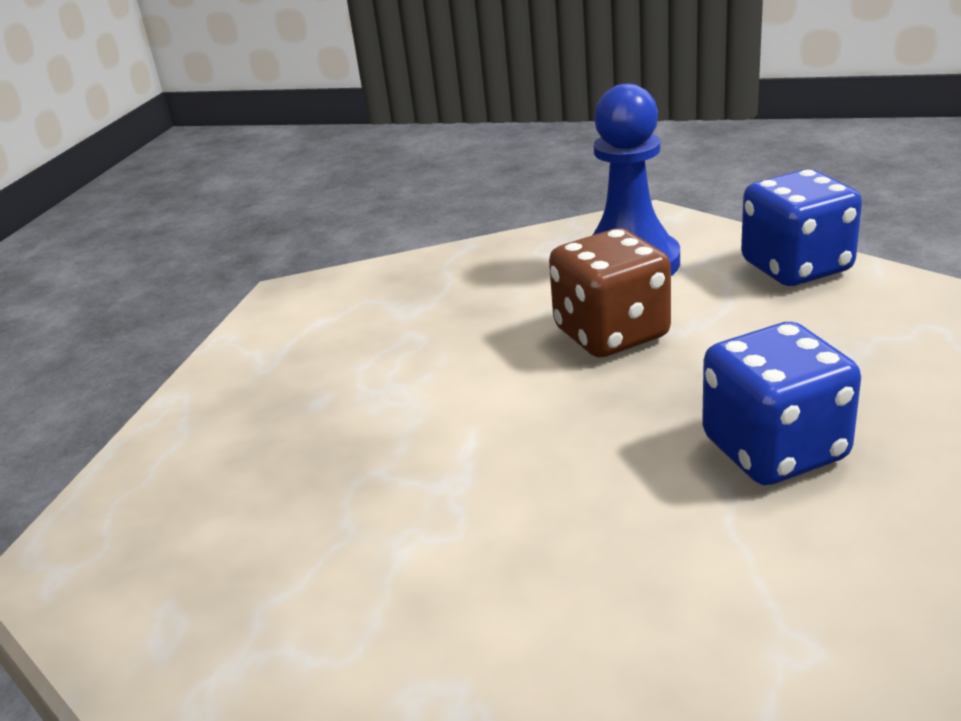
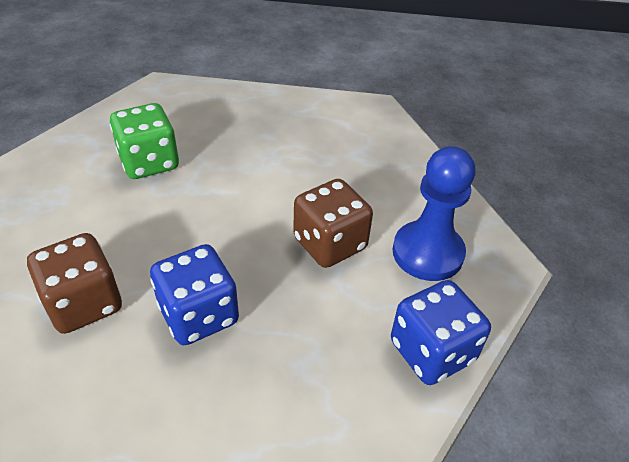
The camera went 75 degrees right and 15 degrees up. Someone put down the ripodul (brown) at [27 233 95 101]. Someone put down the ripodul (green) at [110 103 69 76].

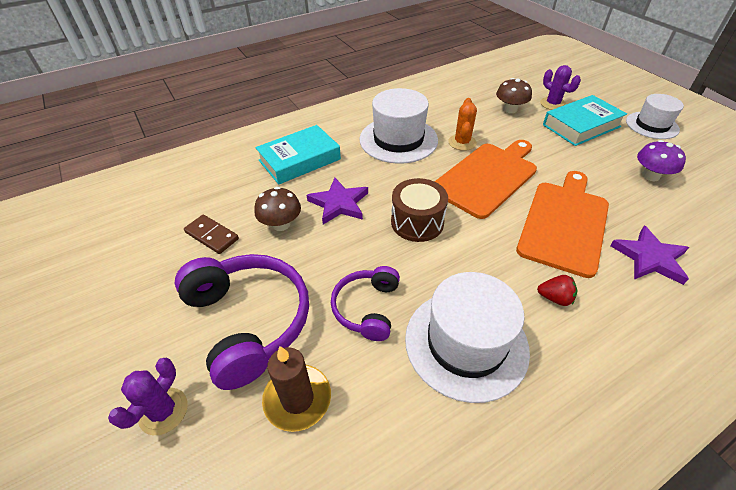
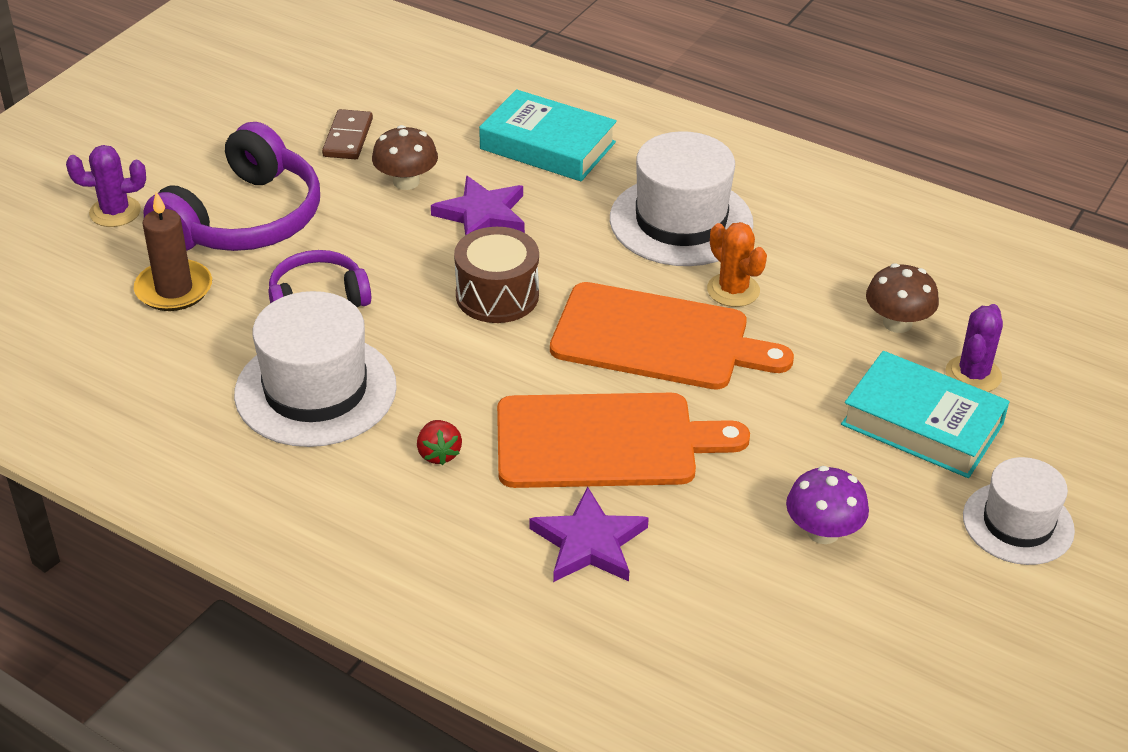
The camera went 60 degrees right and 5 degrees down. Someone rotated the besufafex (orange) at [448 98 29 53] by 75 degrees clockwise.

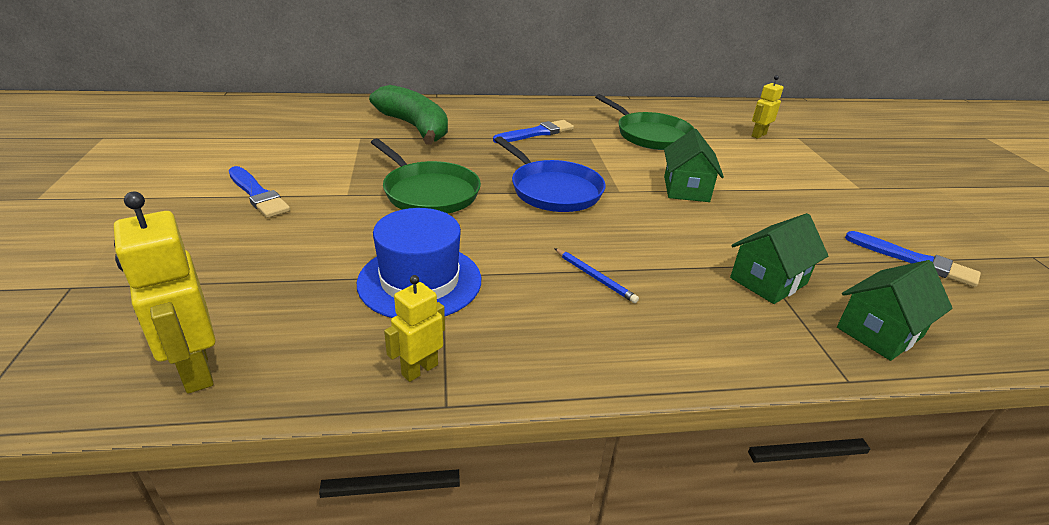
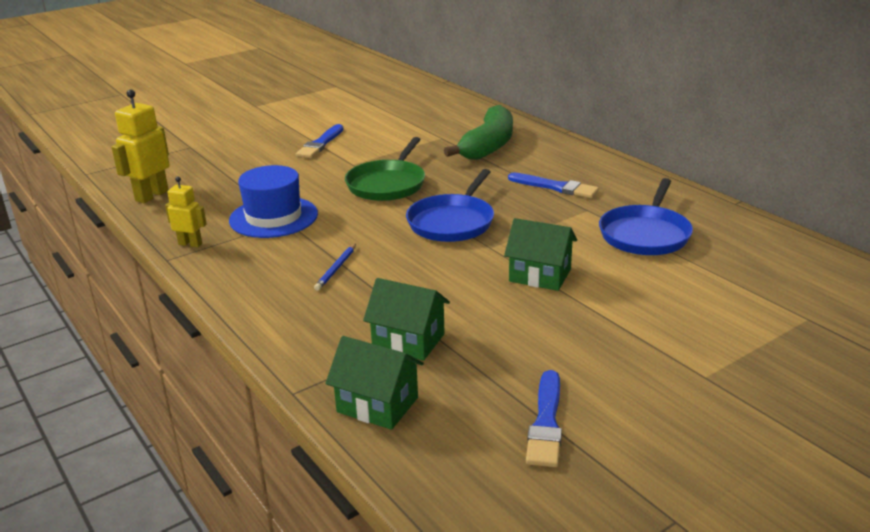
The camera went 65 degrees right and 5 degrees down. Someone took away the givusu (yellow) at [752 75 32 64]. Someone repainted the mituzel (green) at [595 94 99 56], which became the mituzel (blue) at [599 178 94 77]. Someone rotated the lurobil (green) at [664 128 60 74] by 45 degrees clockwise.

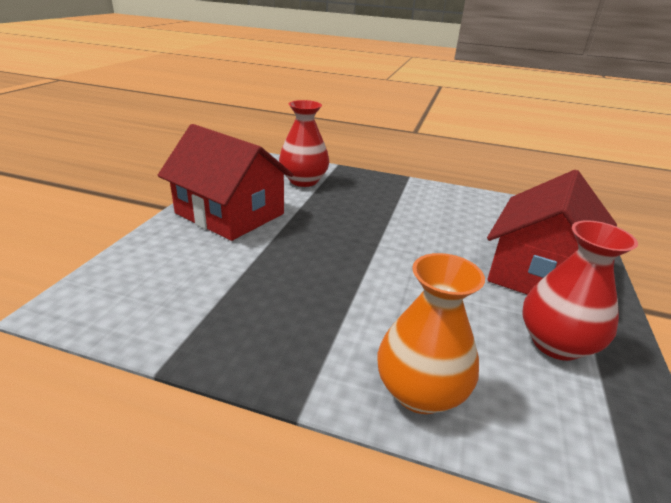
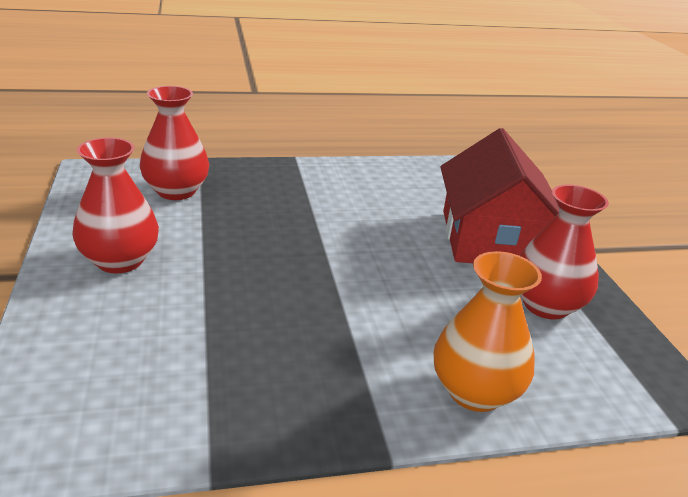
The camera went 30 degrees left and 0 degrees up. Someone swapped the lurobil (red) at [158 124 135 117] for the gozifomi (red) at [72 137 87 136].

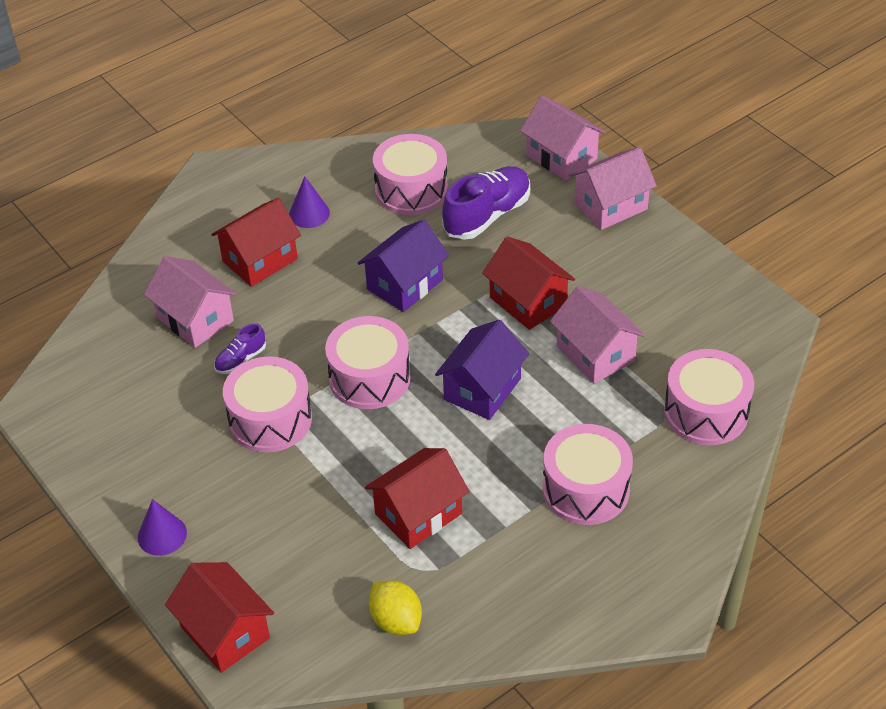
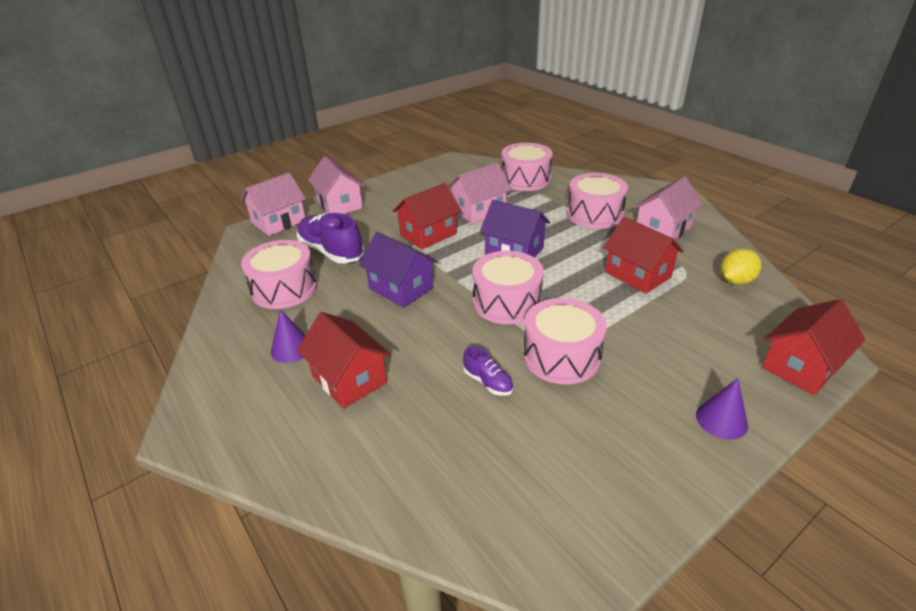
The camera went 90 degrees left and 10 degrees down. Someone carried the lurobil (pink) from [144 256 93 92] to [634 176 69 64].

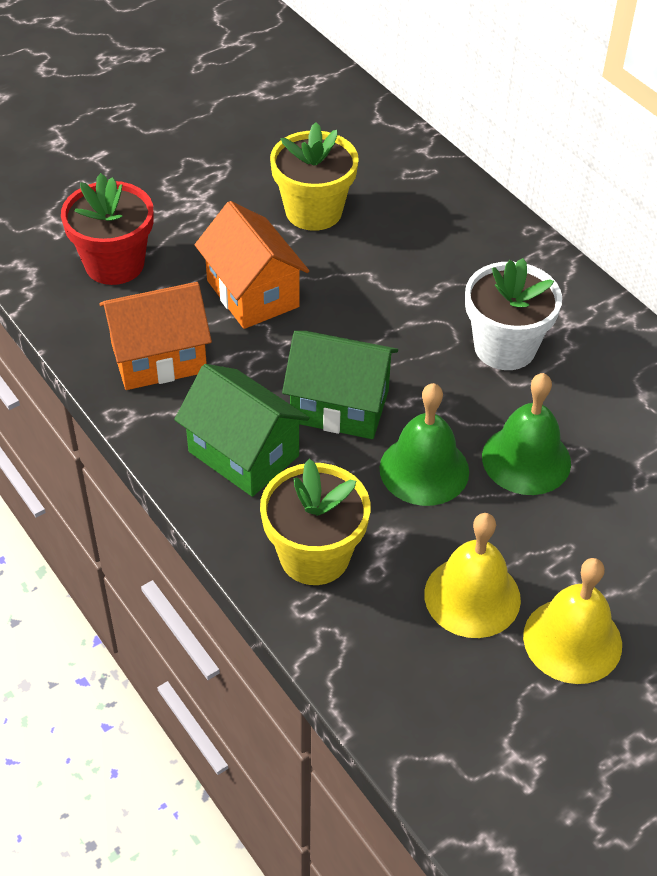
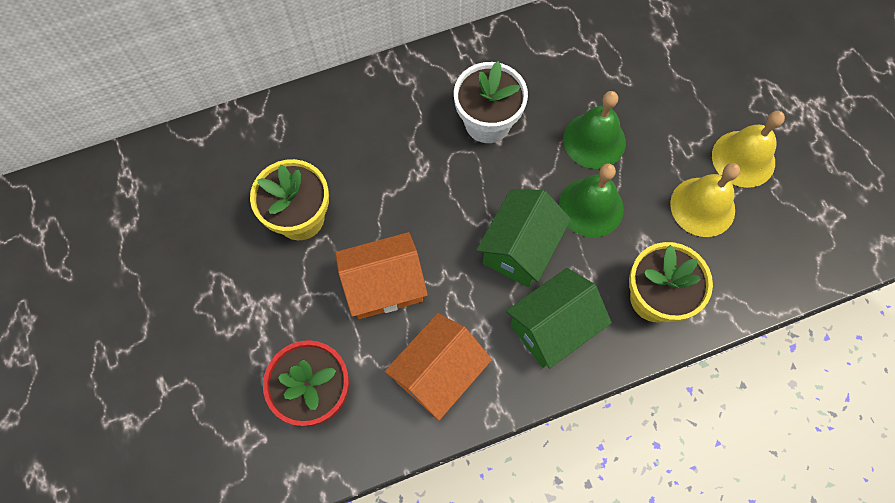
The camera went 75 degrees left and 20 degrees up. Someone rotated the lurobil (orange) at [99 282 113 108] by 45 degrees clockwise.

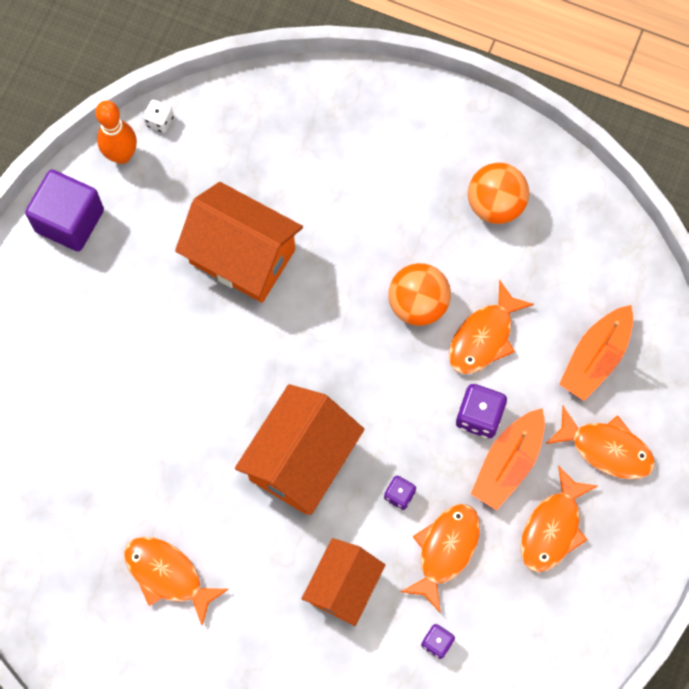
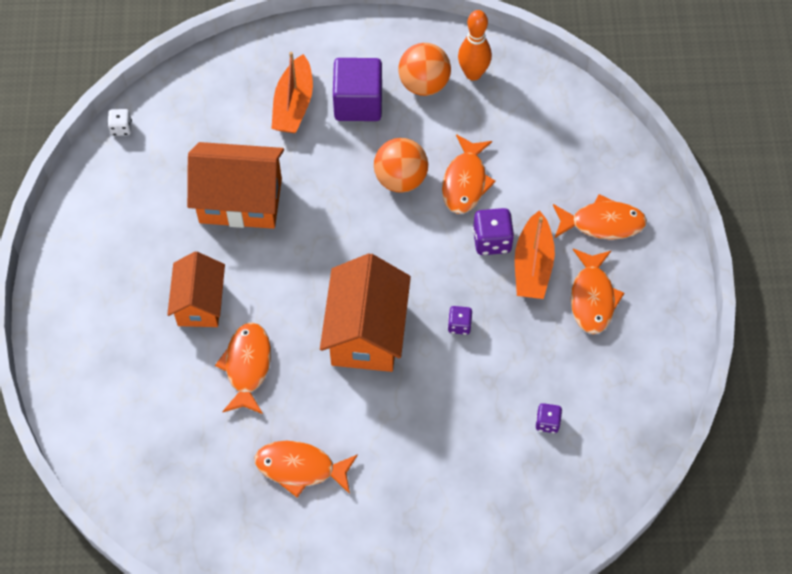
The camera went 25 degrees left and 10 degrees down. Someone carried the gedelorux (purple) from [25 169 79 83] to [333 58 49 63]. Someone carried the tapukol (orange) from [95 101 42 63] to [458 10 34 71]. Someone carried the lurobil (orange) from [301 538 85 88] to [167 251 58 76]. Someone carried the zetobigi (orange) from [400 504 80 108] to [215 322 56 92]. Someone carried the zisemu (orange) from [559 305 74 96] to [271 52 42 81].

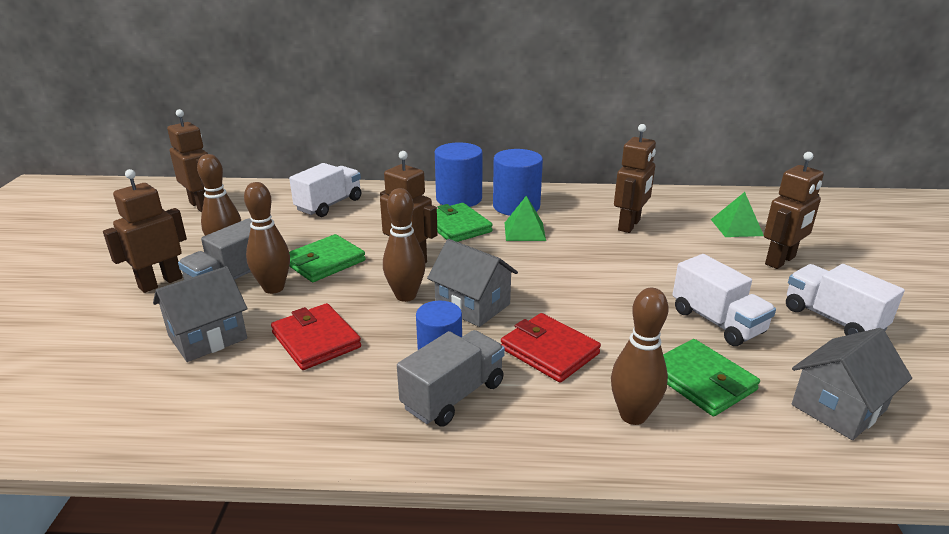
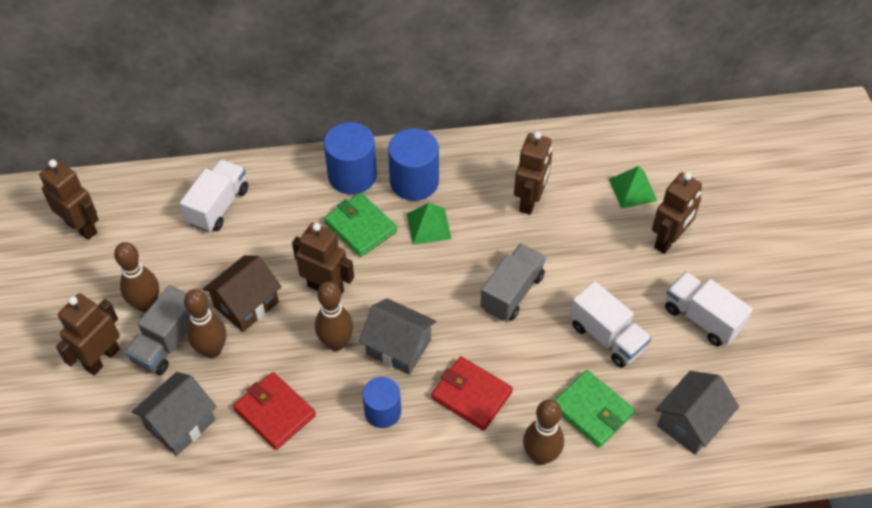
The camera went 10 degrees left and 25 degrees up. Someone carried the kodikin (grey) from [397 330 108 97] to [480 243 66 78]. Someone swapped the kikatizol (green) at [289 234 77 48] for the lurobil (brown) at [203 255 79 77].

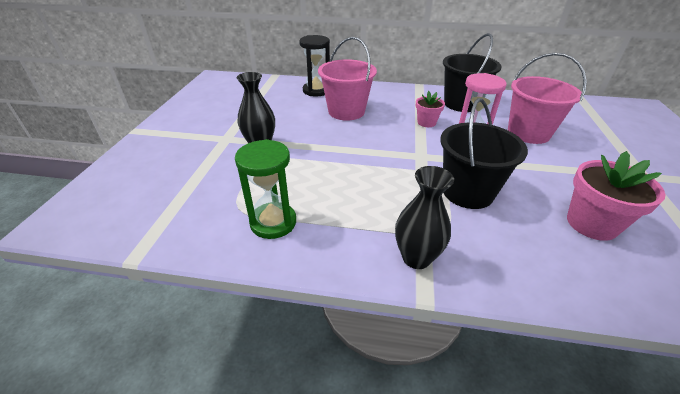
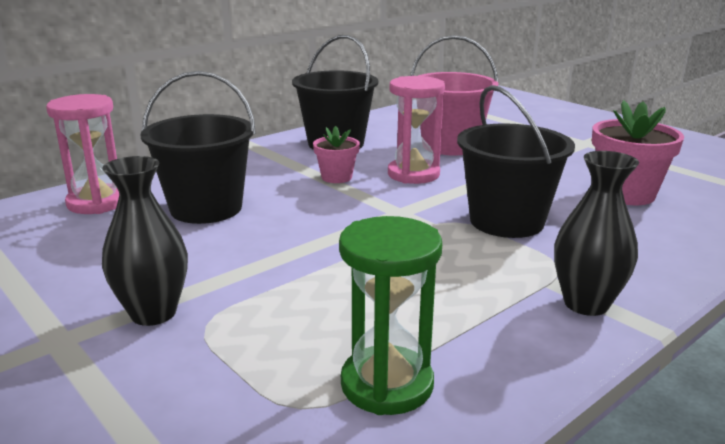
The camera went 50 degrees left and 15 degrees down. Someone repainted the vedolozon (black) at [299 35 31 62], which became the vedolozon (pink) at [46 94 73 120]. Someone repainted the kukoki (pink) at [318 37 59 84], which became the kukoki (black) at [141 71 115 153].

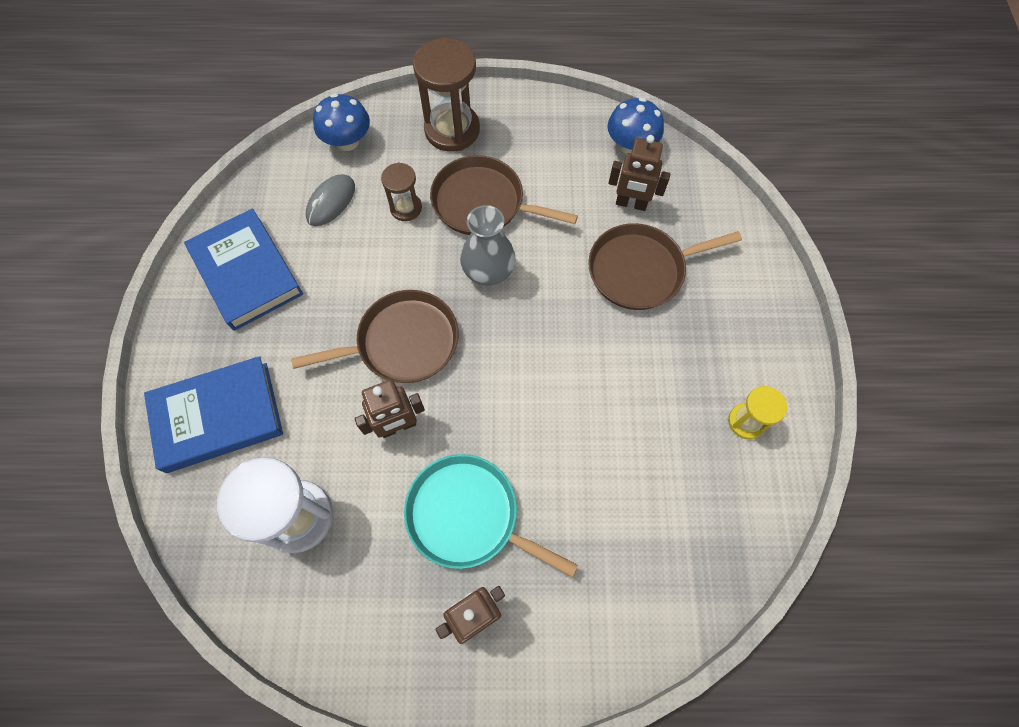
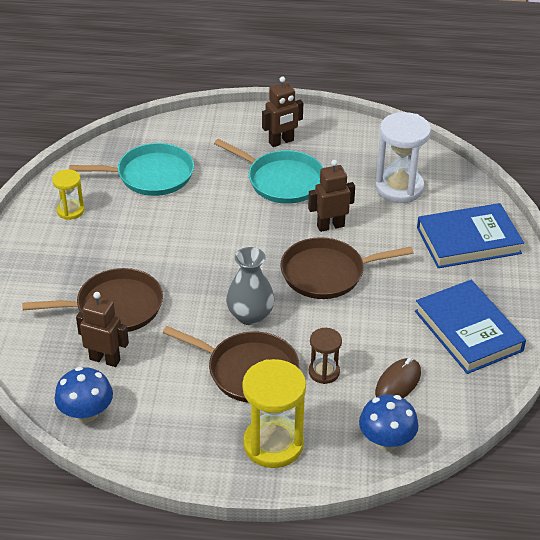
The camera went 175 degrees left and 25 degrees down. Someone put down the mituzel (turquoise) at [69 143 125 53]. Someone repainted the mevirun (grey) at [306 174 49 52], which became the mevirun (brown) at [375 358 46 40]. Someone repainted the vedolozon (brown) at [413 38 67 114], which became the vedolozon (yellow) at [242 359 64 109].

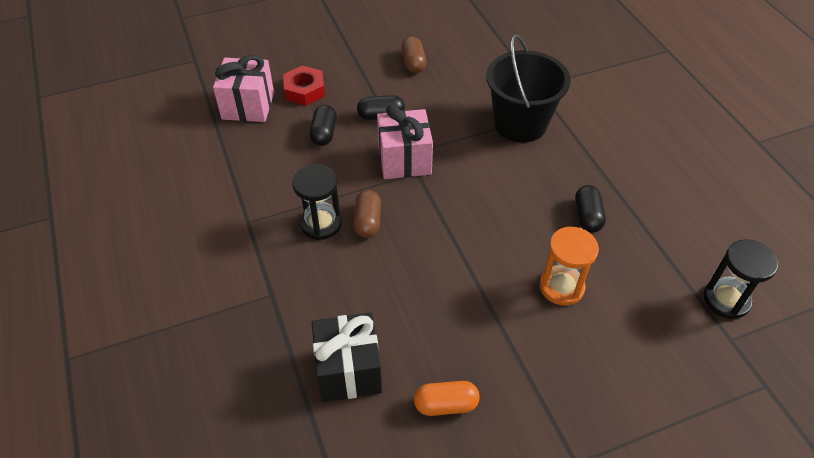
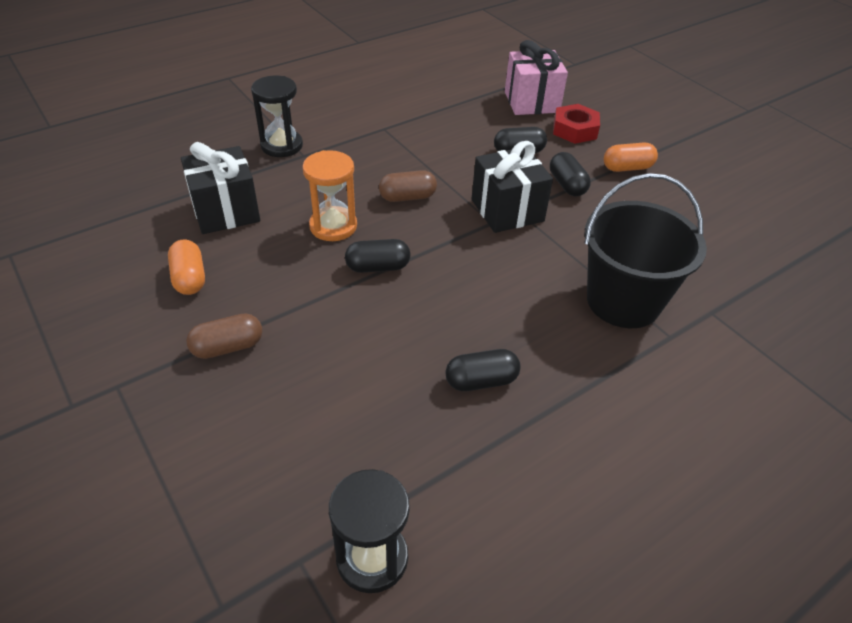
The camera went 75 degrees right and 5 degrees down. Someone put down the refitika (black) at [345 239 65 34]. Someone put down the refitika (orange) at [604 142 54 30]. Someone carried the vedolozon (black) from [292 164 50 76] to [251 76 52 81]. Someone carried the refitika (brown) from [401 37 25 36] to [186 313 76 46]. Someone carried the vedolozon (orange) from [539 227 60 79] to [302 150 55 91]. Someone repainted the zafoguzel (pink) at [377 105 56 74], which became the zafoguzel (black) at [472 141 81 92].

